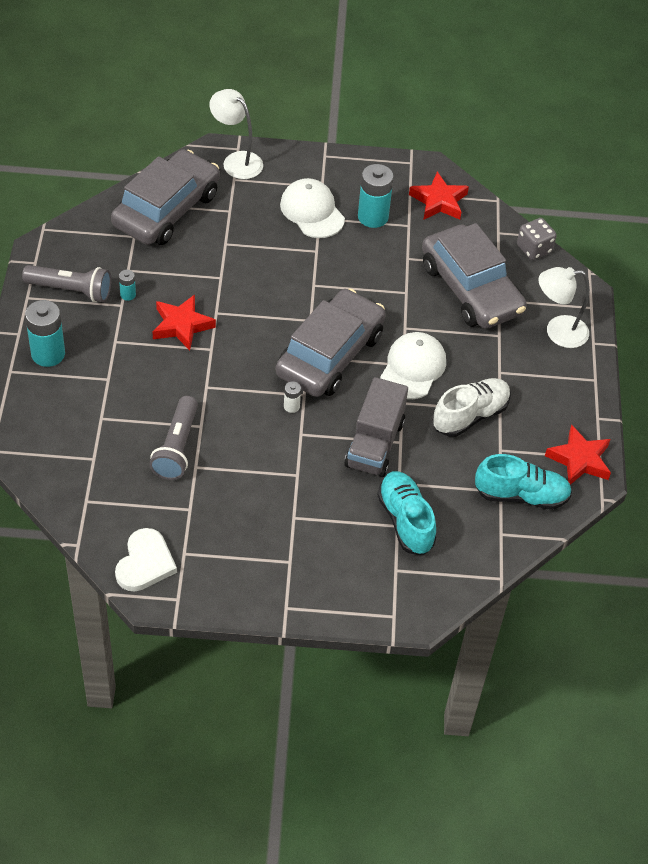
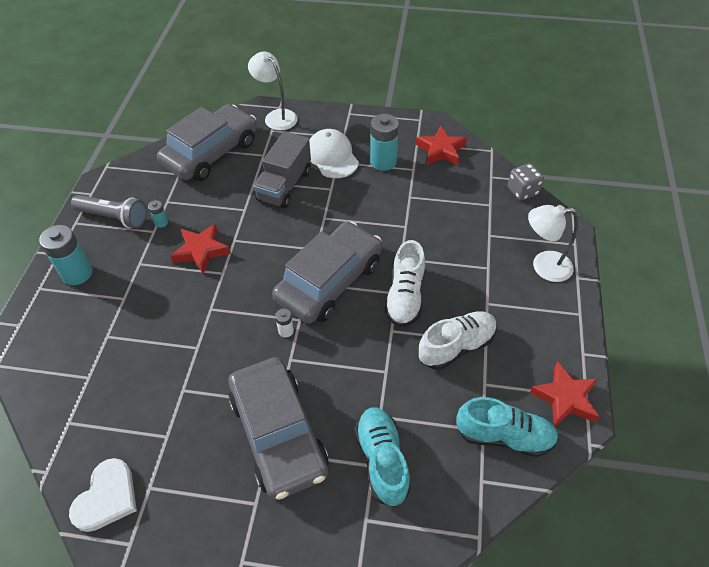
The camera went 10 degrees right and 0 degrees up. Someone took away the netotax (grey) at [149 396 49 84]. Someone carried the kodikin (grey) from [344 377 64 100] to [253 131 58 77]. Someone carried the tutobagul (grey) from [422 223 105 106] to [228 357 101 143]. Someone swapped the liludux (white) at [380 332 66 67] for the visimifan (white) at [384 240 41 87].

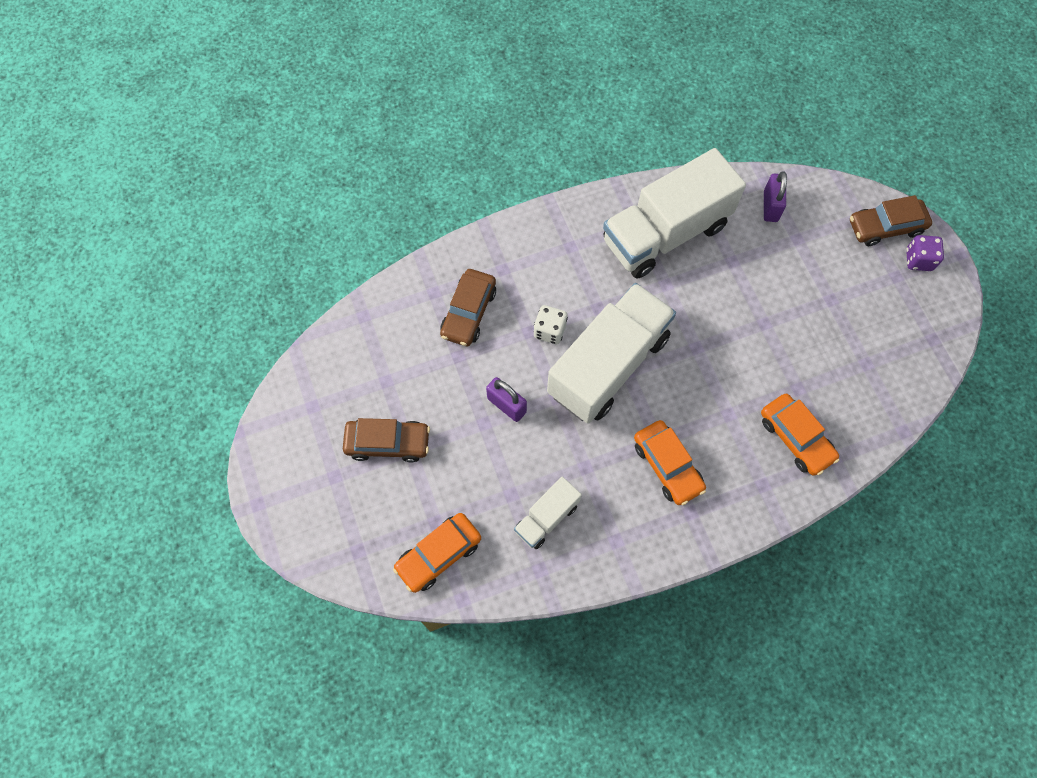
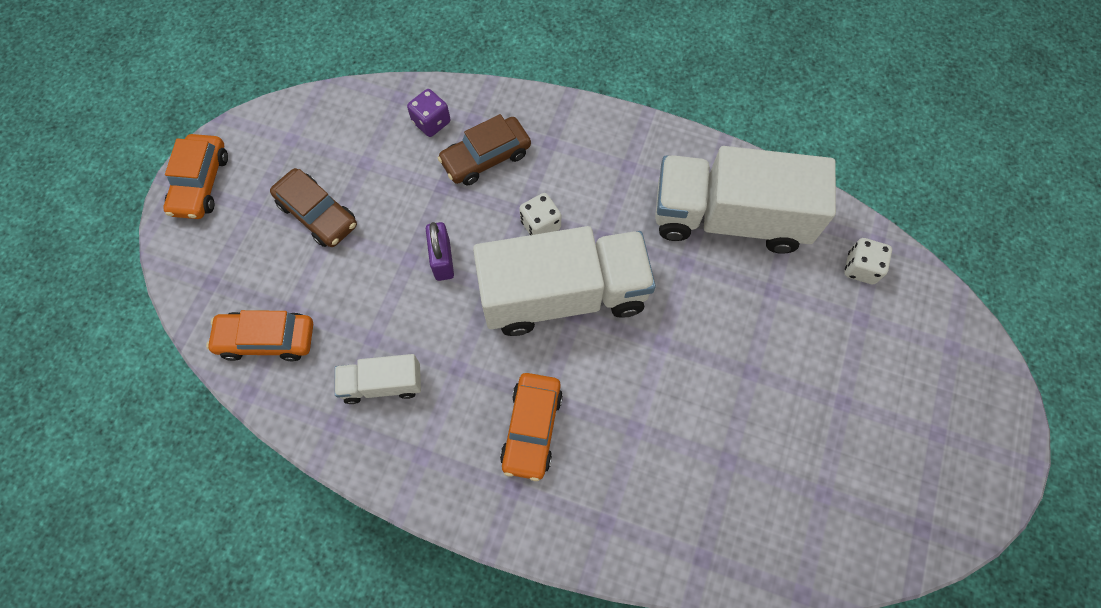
The camera went 40 degrees right and 0 degrees up. Someone took away the tutobagul (brown) at [850 195 82 51]. Someone carried the tutobagul (orange) from [761 394 78 82] to [163 134 65 85]. Someone carried the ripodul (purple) from [906 235 38 36] to [407 89 43 48]. Someone swapped the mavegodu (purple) at [764 171 23 51] for the ripodul (white) at [844 238 48 46].

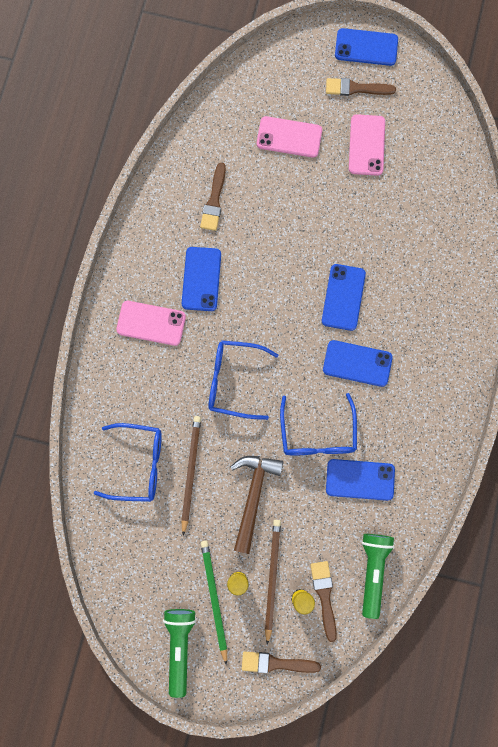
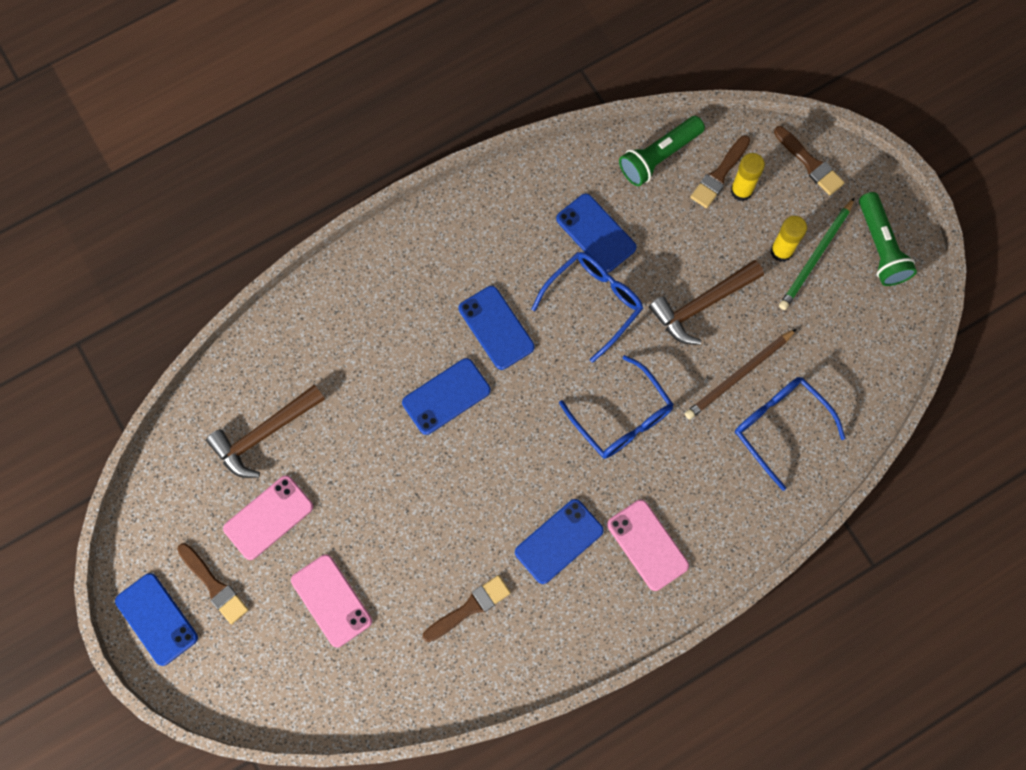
The camera went 135 degrees left and 5 degrees down. Someone took away the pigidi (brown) at [265 520 16 125]. Someone put down the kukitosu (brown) at [206 384 119 94]. Someone rotated the netotax (green) at [163 609 33 89] by 60 degrees counterclockwise.

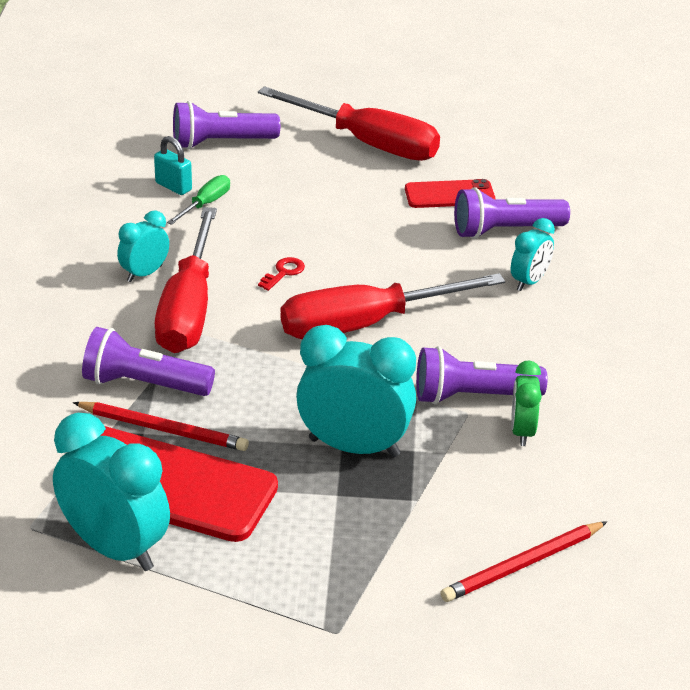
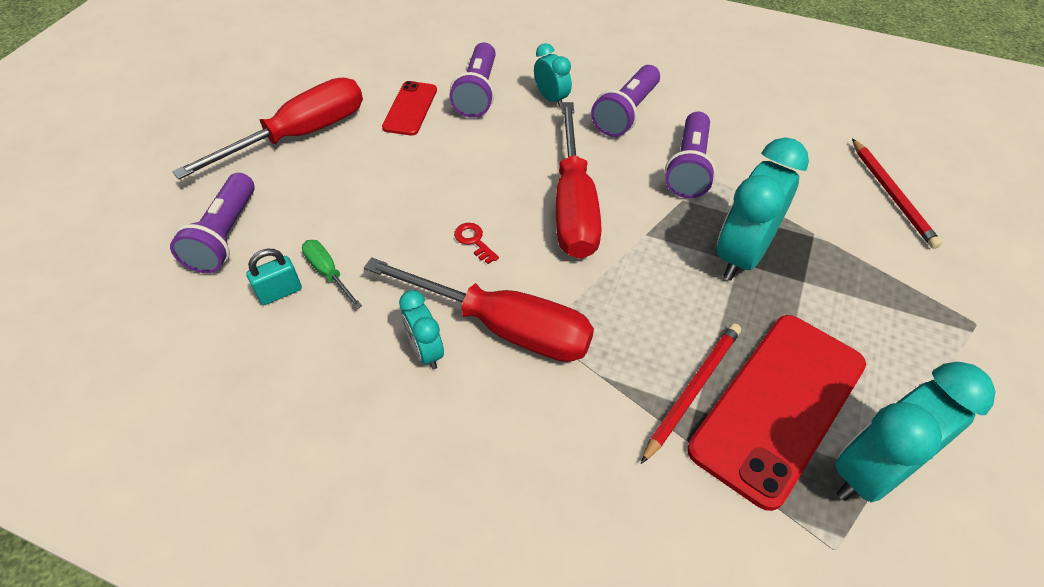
The camera went 70 degrees left and 15 degrees up. Someone took away the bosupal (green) at [511 361 31 85]. Someone carried the netotax (purple) from [82 327 133 69] to [591 65 69 72].

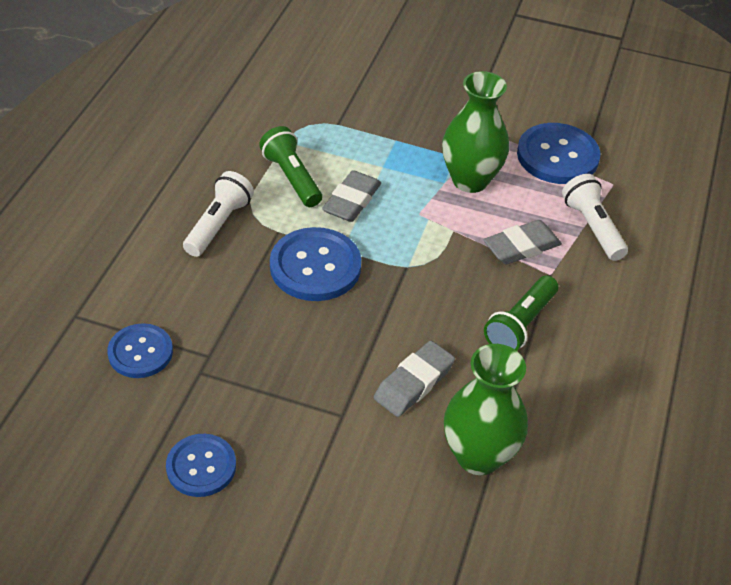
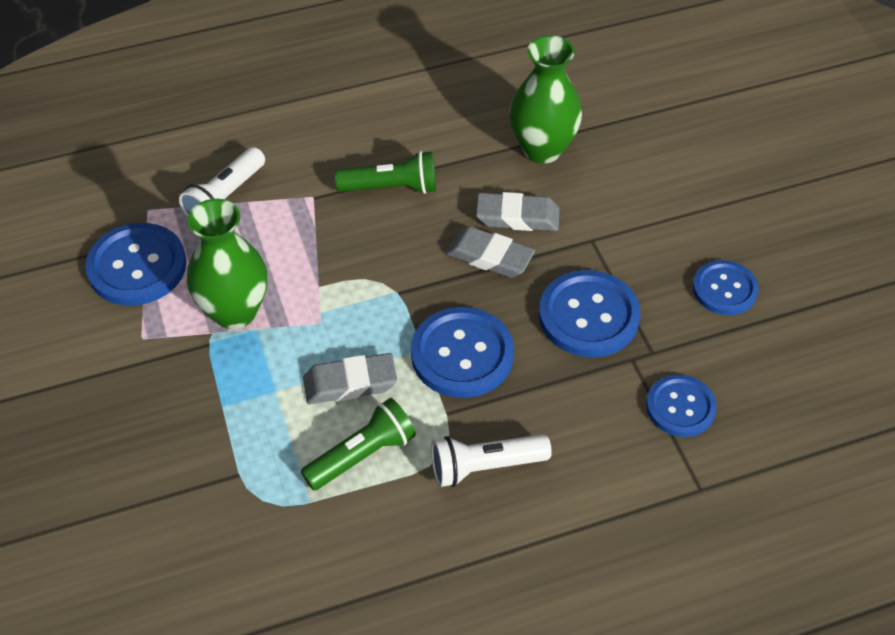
The camera went 125 degrees left and 5 degrees up. Someone put down the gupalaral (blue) at [539 270 101 87]. Someone carried the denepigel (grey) from [484 220 78 44] to [445 226 90 52]. Someone rotated the netotax (green) at [259 126 63 81] by 150 degrees counterclockwise.

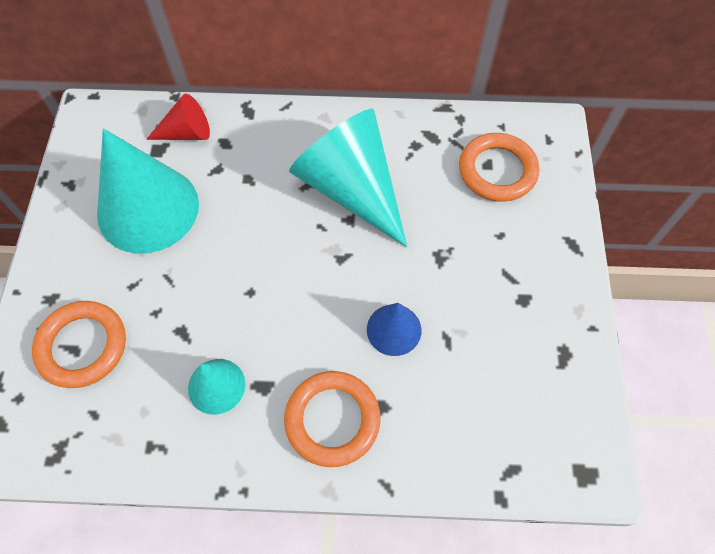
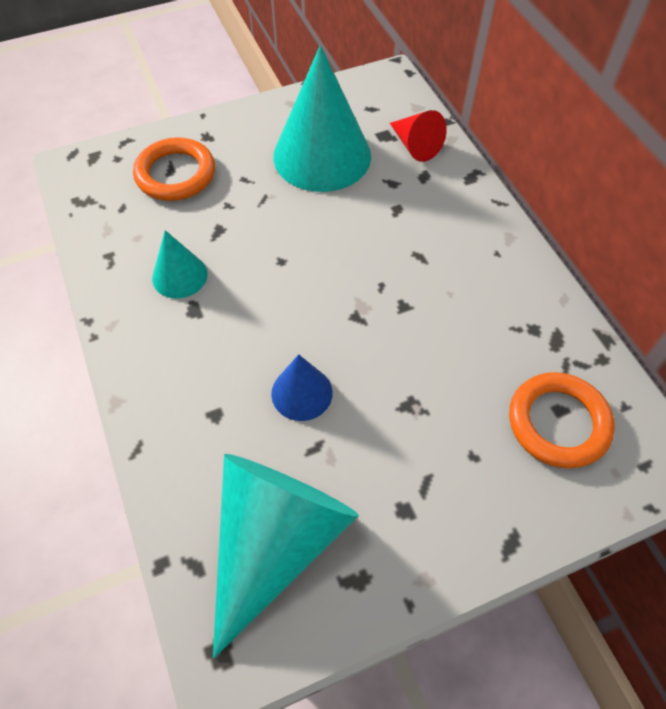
The camera went 65 degrees right and 5 degrees down. Someone took away the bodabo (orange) at [284 371 97 96]. Someone carried the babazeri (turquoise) from [289 109 118 138] to [213 454 146 205].

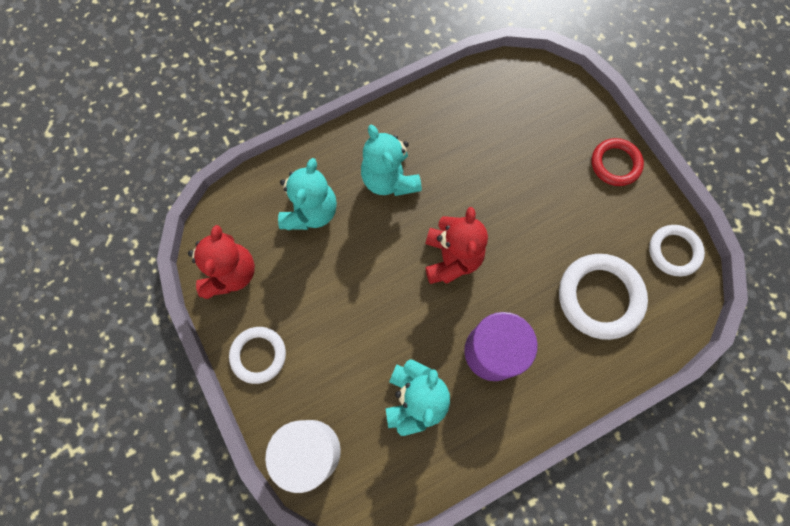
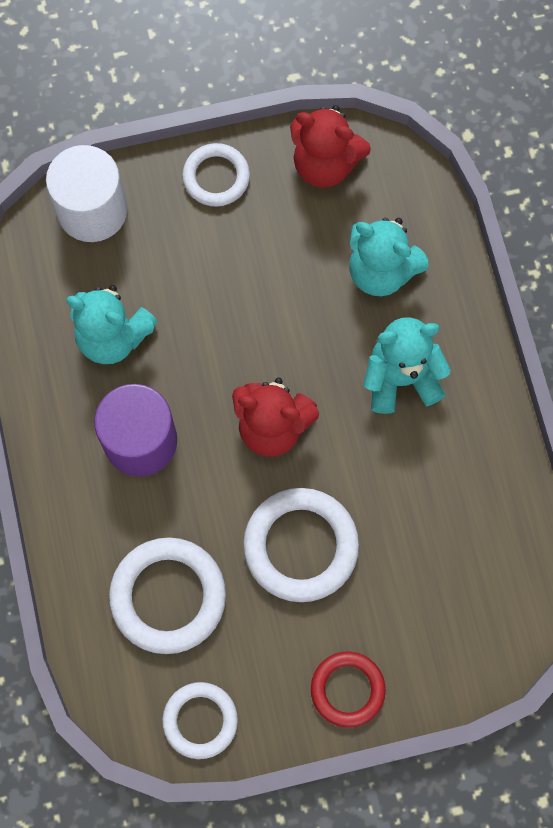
The camera went 105 degrees right and 0 degrees up. Someone put down the bodabo (white) at [243 488 116 114].

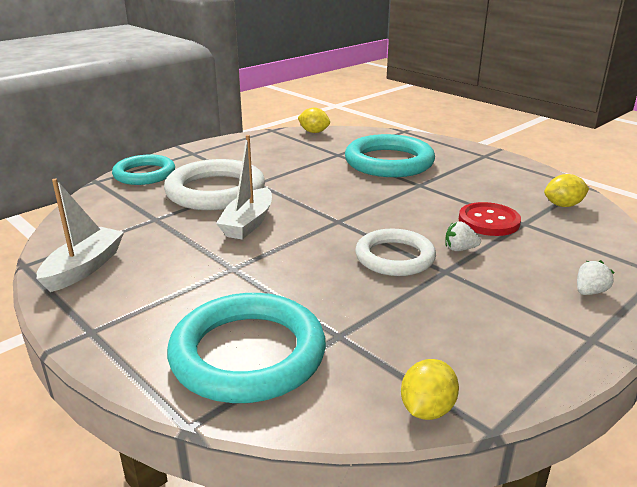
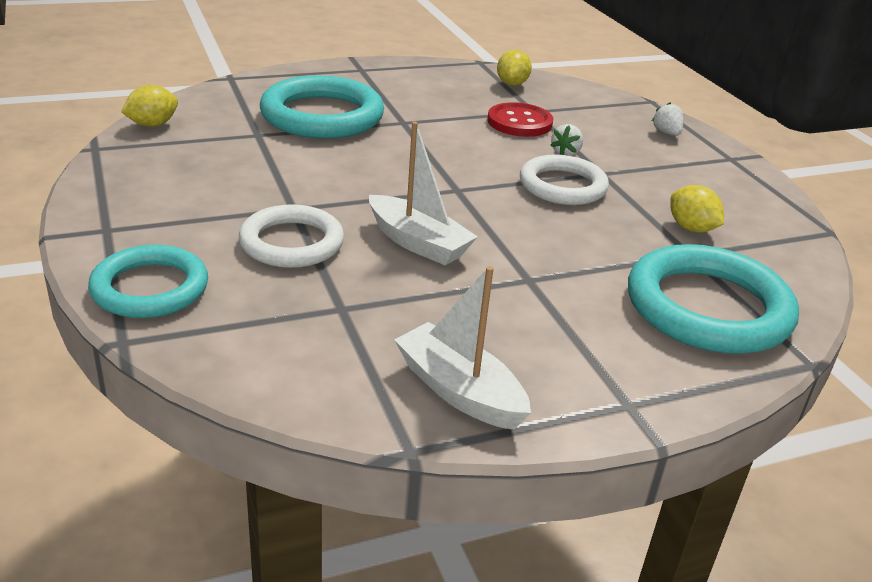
The camera went 70 degrees left and 5 degrees up. Someone carried the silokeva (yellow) from [401 359 58 61] to [670 185 54 48]. Someone scaled the bodabo (white) at [164 159 101 51] by 0.65.

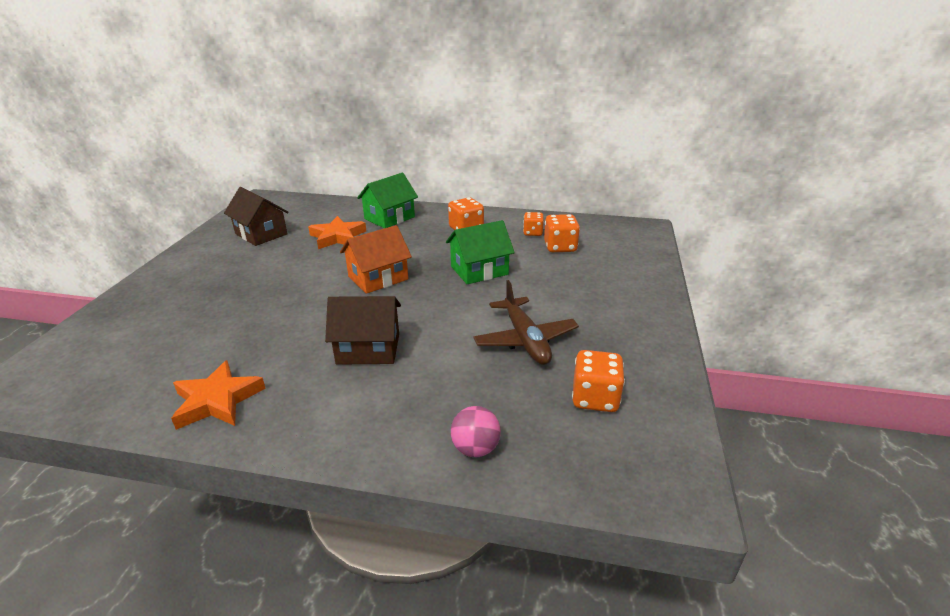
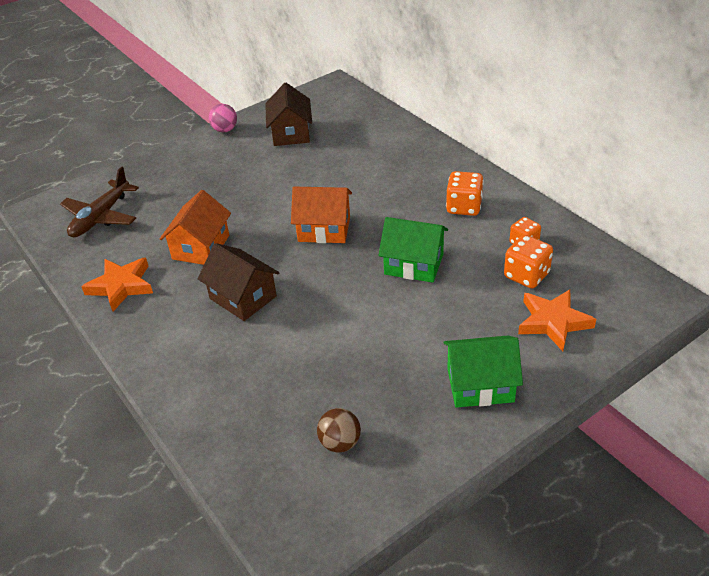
The camera went 45 degrees right and 10 degrees up. Someone put down the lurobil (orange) at [160 190 71 75]. Someone carried the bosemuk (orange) from [308 216 58 33] to [518 289 78 62]. Someone carried the lurobil (green) from [357 173 61 55] to [443 336 80 72]. Someone carried the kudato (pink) from [451 406 50 51] to [209 104 28 28]. Someone carried the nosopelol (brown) from [473 280 106 85] to [60 167 79 70]. Someone swapped the ripodul (orange) at [572 350 53 62] for the kudato (brown) at [317 408 44 45].

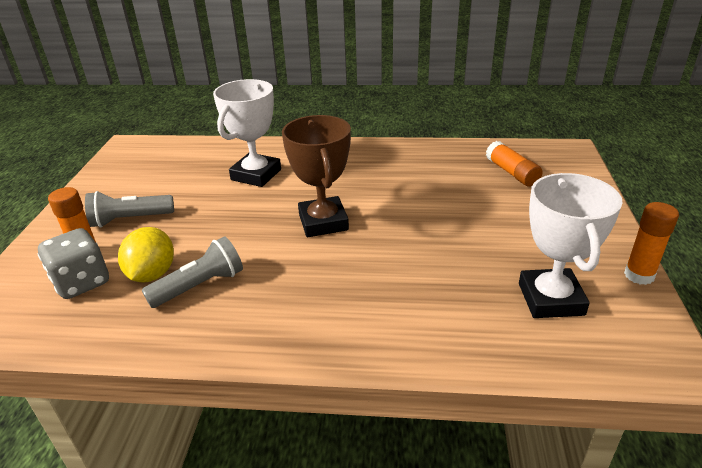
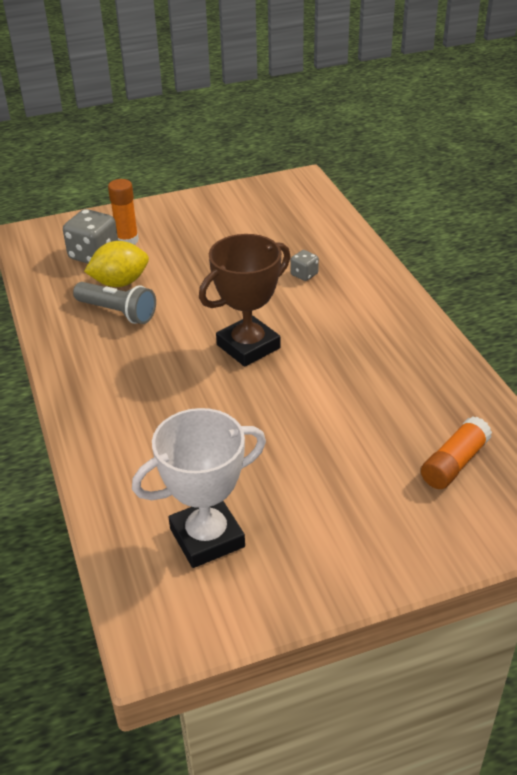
The camera went 65 degrees right and 5 degrees up. Someone took away the netotax (grey) at [85 191 89 37]. Someone took away the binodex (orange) at [624 202 55 83]. Someone swapped the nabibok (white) at [213 79 68 108] for the ripodul (grey) at [290 250 29 31].

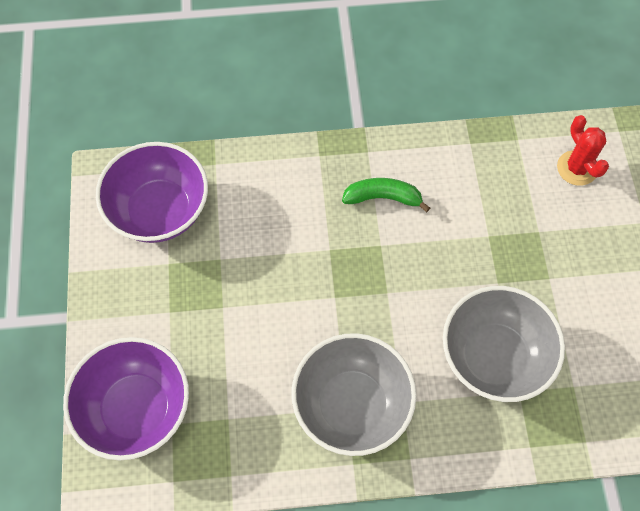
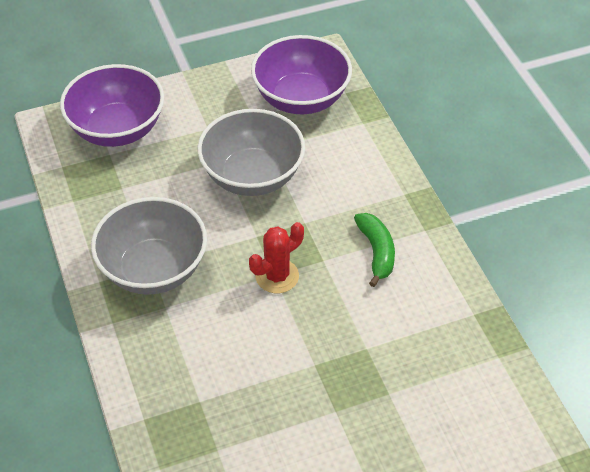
The camera went 75 degrees right and 15 degrees down. Someone carried the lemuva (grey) from [443 286 122 116] to [197 109 108 87]. Someone carried the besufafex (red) from [557 115 52 71] to [249 222 55 71].

